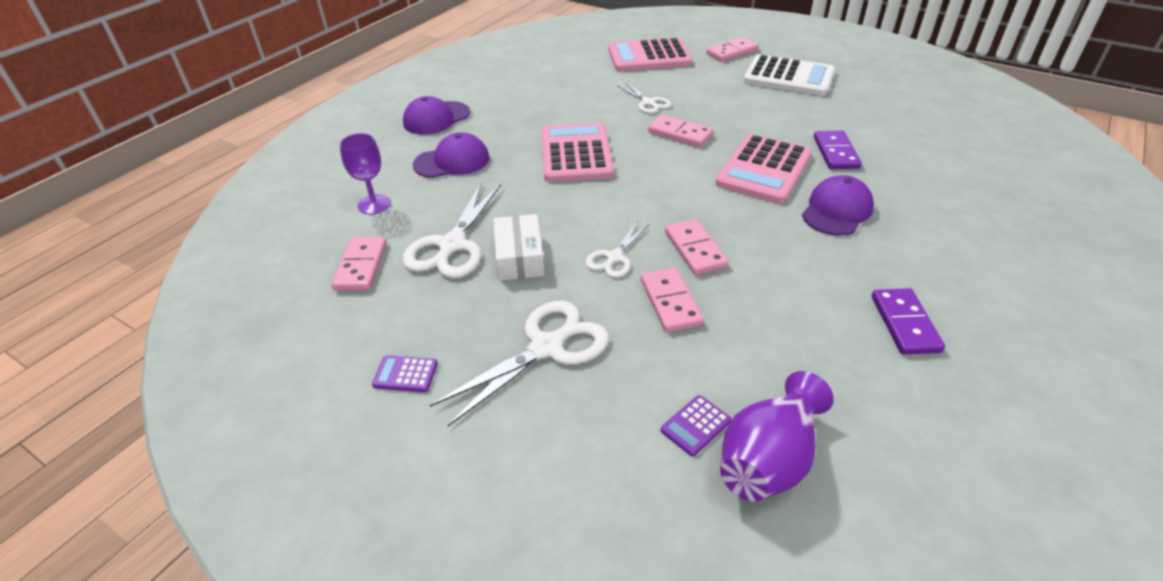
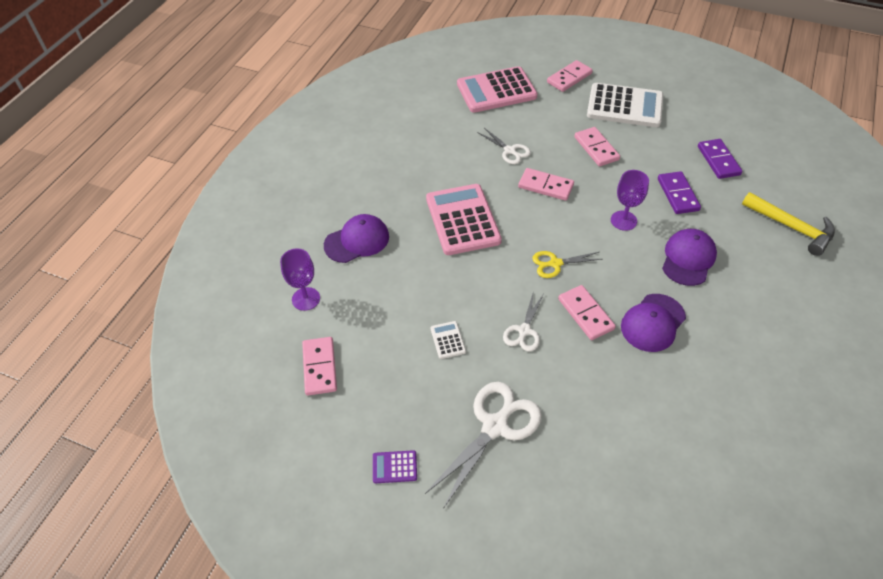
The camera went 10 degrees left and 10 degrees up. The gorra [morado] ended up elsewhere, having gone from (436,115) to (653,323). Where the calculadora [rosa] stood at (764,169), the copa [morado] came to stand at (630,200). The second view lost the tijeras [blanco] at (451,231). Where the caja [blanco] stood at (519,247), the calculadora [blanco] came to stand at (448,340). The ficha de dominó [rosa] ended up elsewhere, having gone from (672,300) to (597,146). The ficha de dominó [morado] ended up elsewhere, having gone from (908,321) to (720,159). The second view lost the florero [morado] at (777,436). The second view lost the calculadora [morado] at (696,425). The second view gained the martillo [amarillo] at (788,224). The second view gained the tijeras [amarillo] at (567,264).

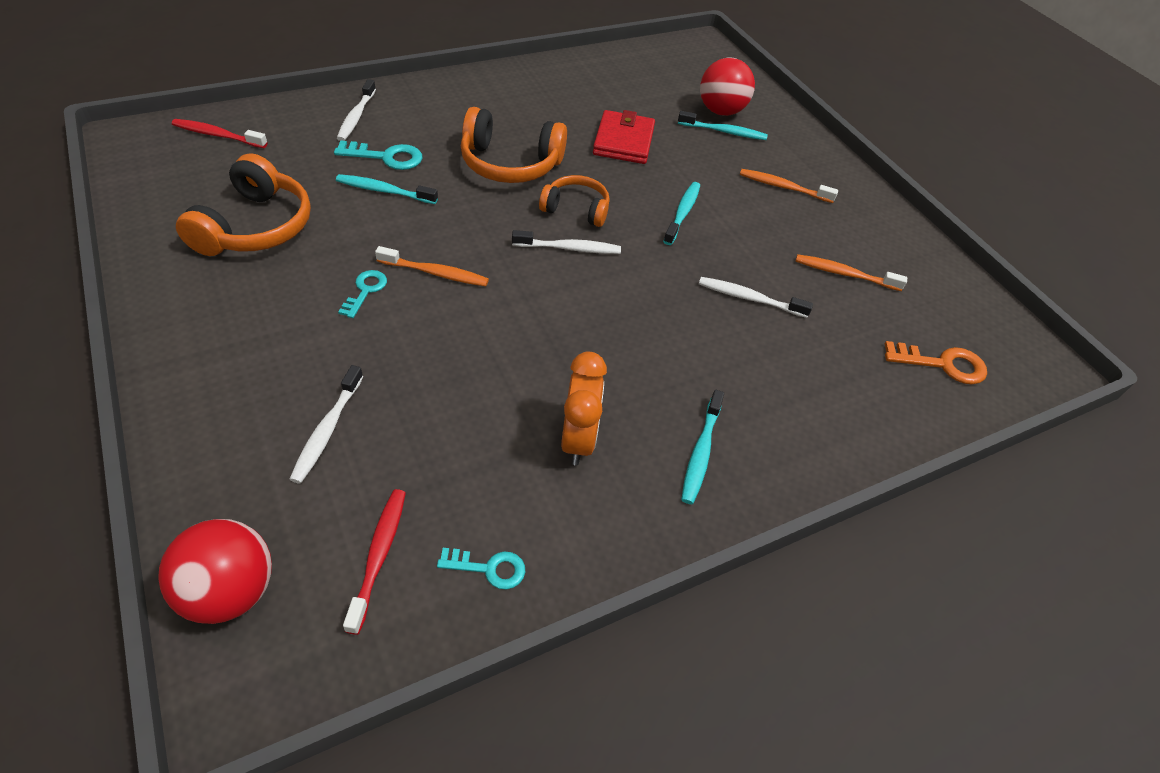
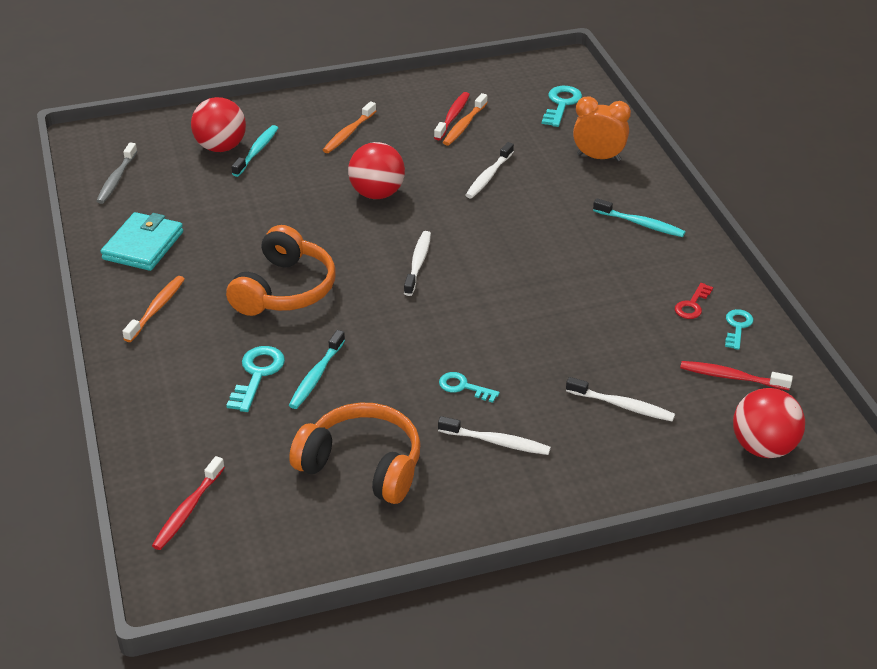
The camera went 75 degrees left and 10 degrees down. The cepillo de dientes [blanco] ended up elsewhere, having gone from (356,110) to (494,435). The second view lost the cartera [rojo] at (624,137). The second view lost the auriculares [naranja] at (574,201). Where the cepillo de dientes [turquesa] stood at (681,213), the pelota [rojo] came to stand at (376,170). The cepillo de dientes [naranja] ended up elsewhere, having gone from (432,266) to (153,309). What was the llave [naranja] at (936,362) turned into the llave [turquesa] at (562,106). The despertador [naranja] ended up elsewhere, having gone from (584,408) to (602,128). The second view gained the cepillo de dientes [rojo] at (452,116). The second view gained the cepillo de dientes [gris] at (116,173). The second view gained the cartera [turquesa] at (142,241). The second view gained the llave [rojo] at (694,301).

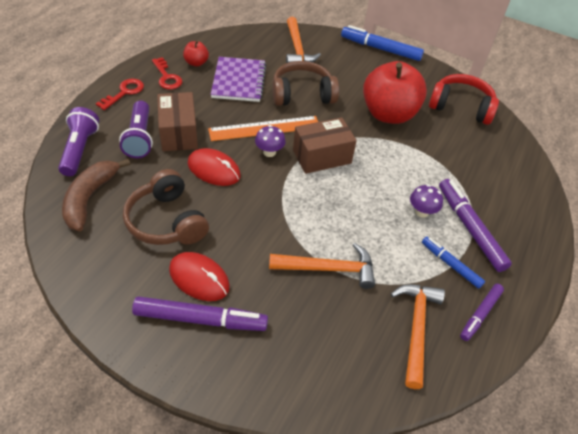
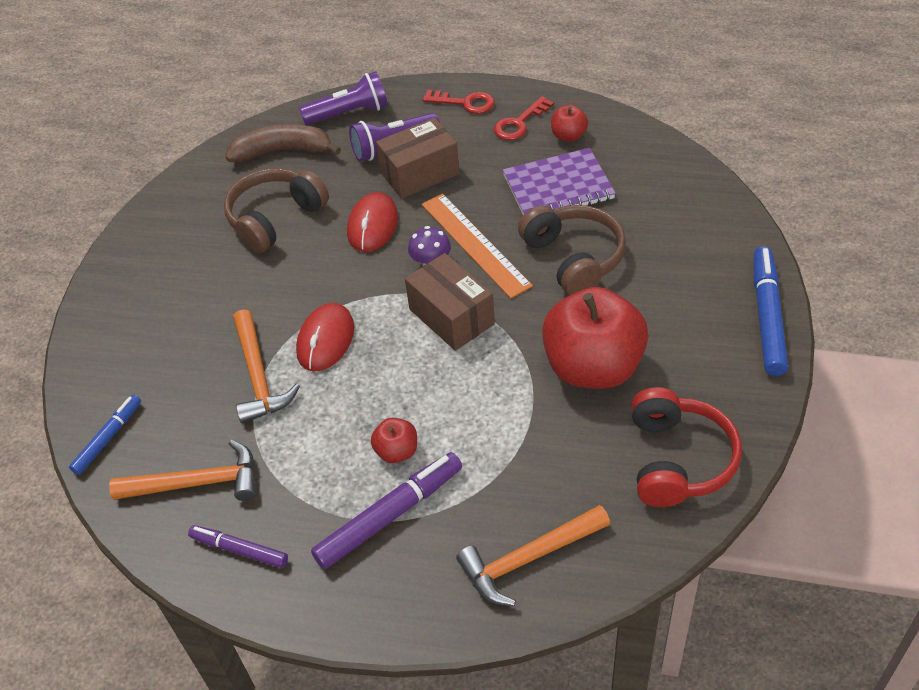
The camera went 80 degrees right and 0 degrees up. The martillo [naranja] ended up elsewhere, having gone from (303,40) to (533,555). Where the seta [morado] stood at (426,201), the manzana [rojo] came to stand at (394,440). The rotulador [azul] ended up elsewhere, having gone from (453,263) to (105,435). The ratón [rojo] ended up elsewhere, having gone from (199,276) to (325,337). The second view lost the rotulador [morado] at (200,314).

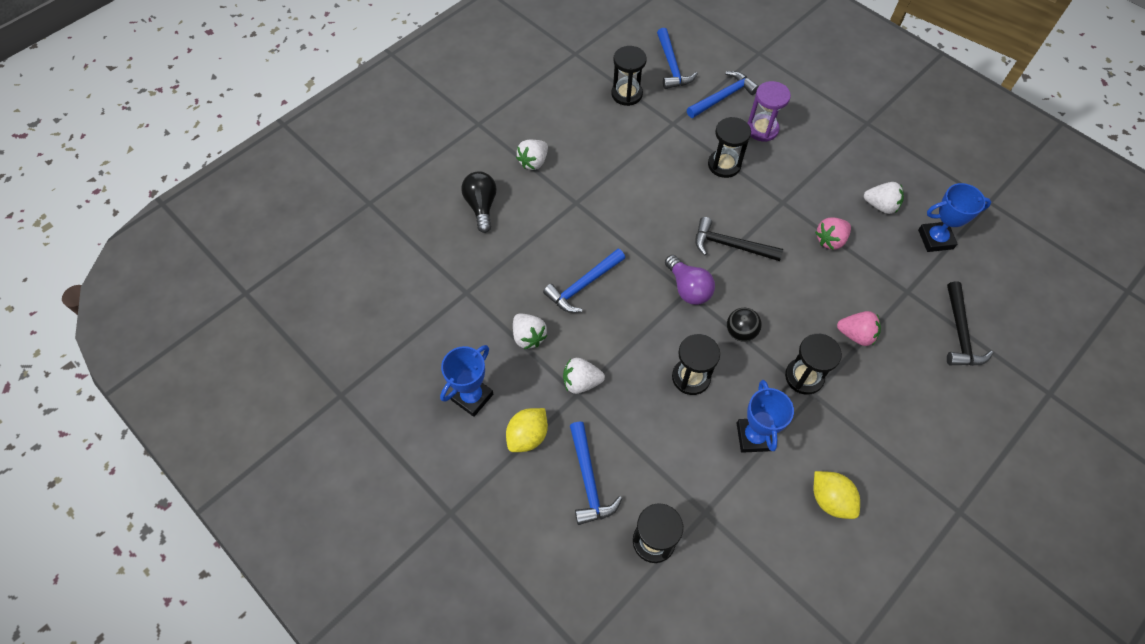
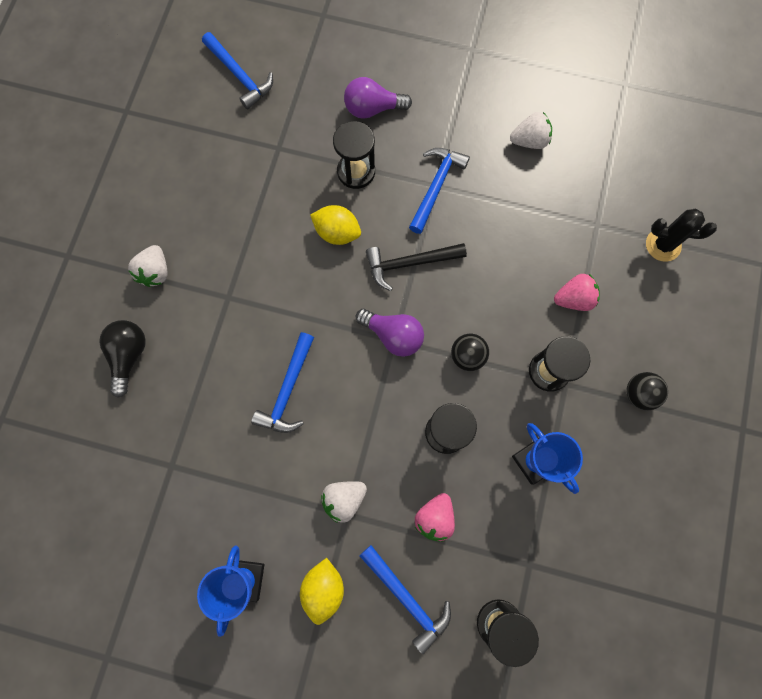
The camera went 30 degrees left and 15 degrees up. The second view lost the reloj de arena [negro] at (629,76). The martillo [azul] ended up elsewhere, having gone from (723,94) to (439,191). Where the reloj de arena [morado] stood at (769,111), the bombilla [morado] came to stand at (378,98). The bombilla [negro] at (479,202) ended up facing another way, 45 degrees clockwise from before. The second view lost the trofeo [azul] at (954,217). The fresa [rosa] ended up elsewhere, having gone from (833,234) to (435,517). Where the martillo [negro] stood at (970,323), the cactus [negro] came to stand at (681,235). The second view lost the fresa [blanco] at (530,331). The limón [amarillo] ended up elsewhere, having gone from (837,495) to (335,225). The second view gained the pelota [negro] at (647,391).

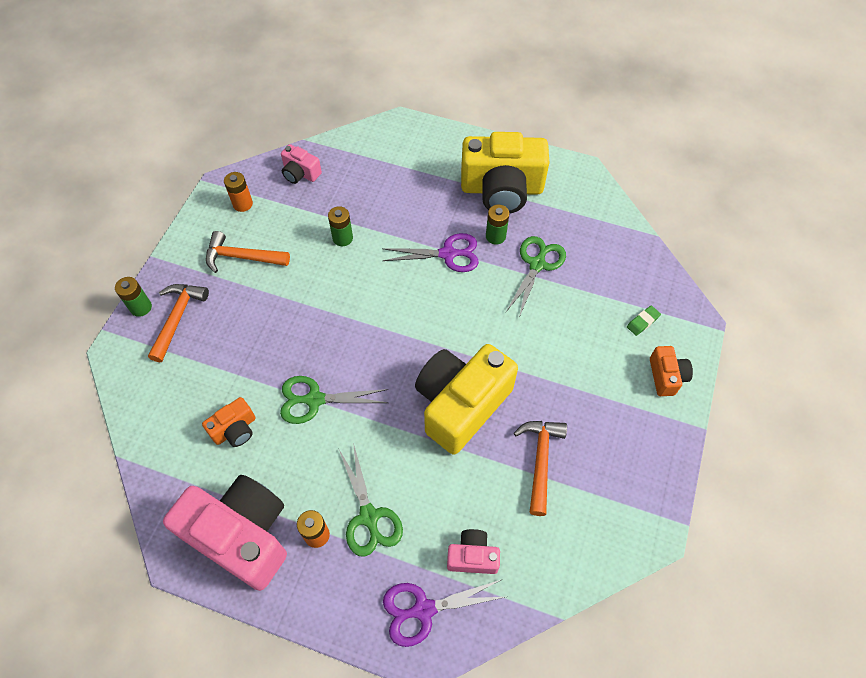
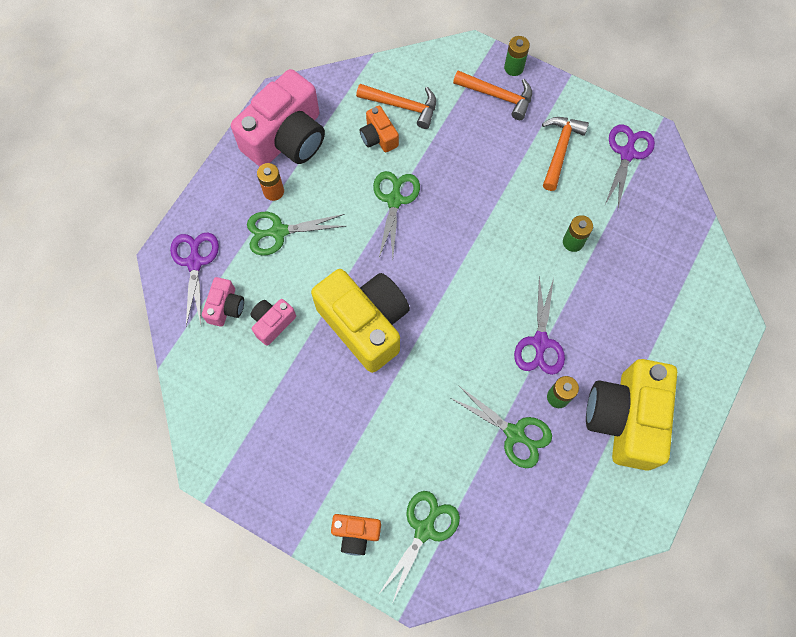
The camera went 100 degrees right and 10 degrees up. The cámara [rosa] ended up elsewhere, having gone from (301,164) to (273,322). Where the pila [naranja] stood at (238,192), the tijeras [morado] came to stand at (630,166). Where the goma de borrar [verde] stood at (644,321), the tijeras [verde] came to stand at (419,546). The martillo [naranja] ended up elsewhere, having gone from (540,468) to (396,106).

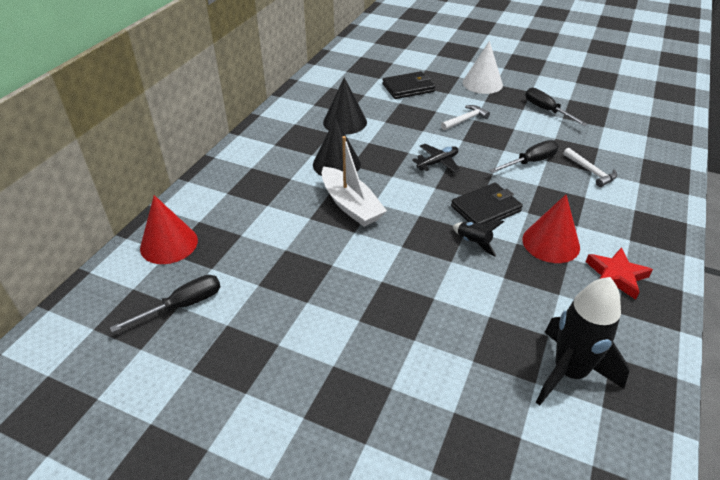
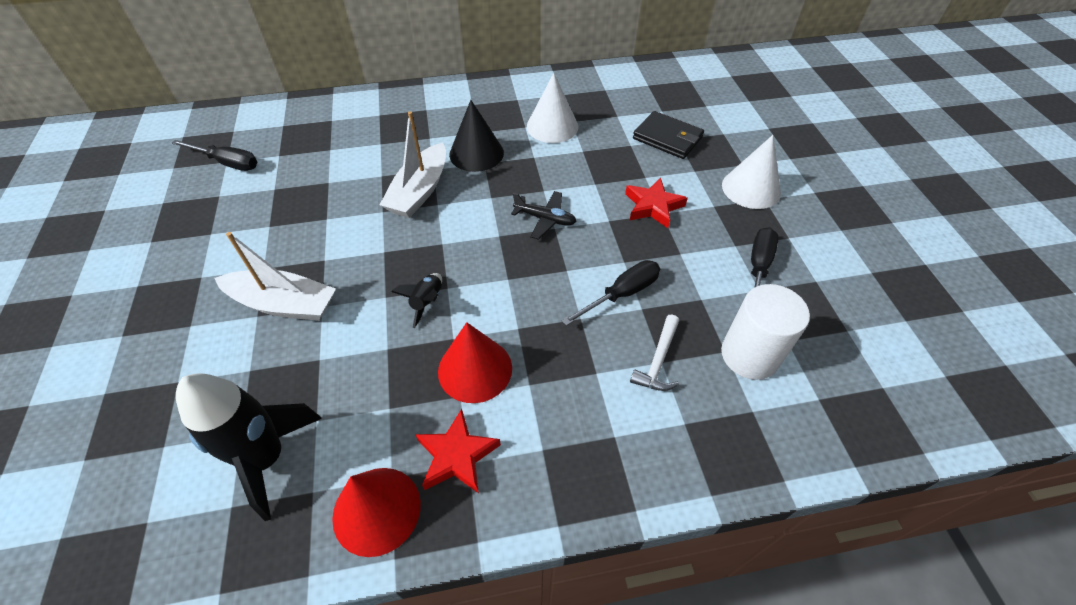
The camera went 55 degrees right and 10 degrees up. What was the cono [negro] at (345,106) turned into the cono [blanco] at (553,108). Where the martillo [blanco] stood at (465,117), the estrella [rojo] came to stand at (656,203). The destornillador [negro] at (524,156) ended up facing another way, 60 degrees counterclockwise from before. The second view lost the cartera [negro] at (487,204). The cono [rojo] ended up elsewhere, having gone from (169,229) to (376,512). The second view gained the barco [blanco] at (275,276). The second view gained the cilindro [blanco] at (765,332).

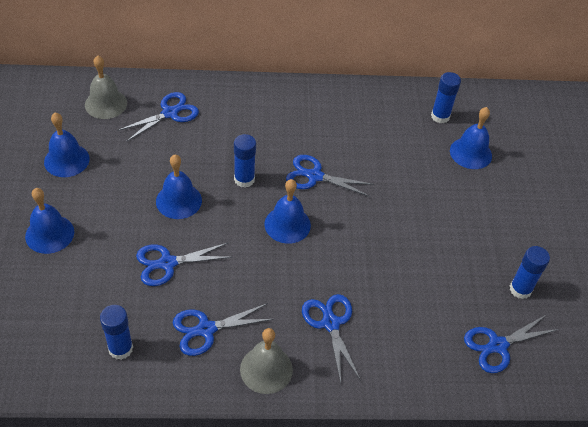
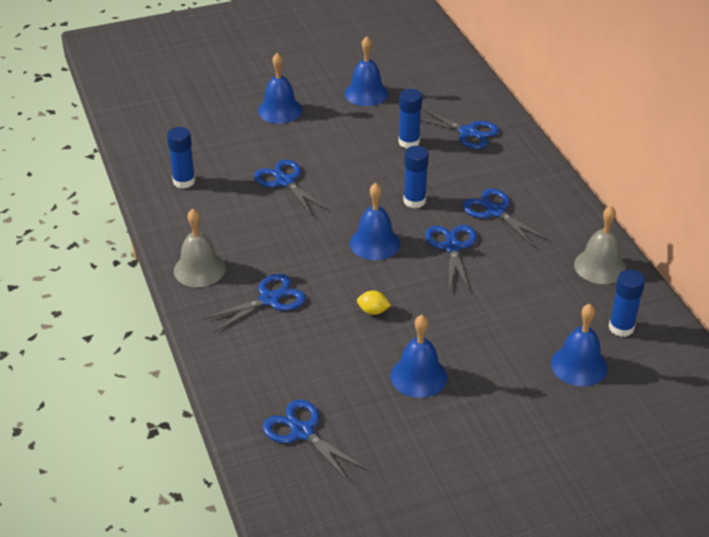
The camera went 75 degrees right and 10 degrees down. The campana [gris] ended up elsewhere, having gone from (106,87) to (600,245). The campana [azul] ended up elsewhere, having gone from (179,187) to (418,356). The barra de pegamento [azul] ended up elsewhere, having gone from (530,272) to (410,118). The tijeras [azul] ended up elsewhere, having gone from (223,329) to (506,218). The second view gained the limón [amarillo] at (374,303).

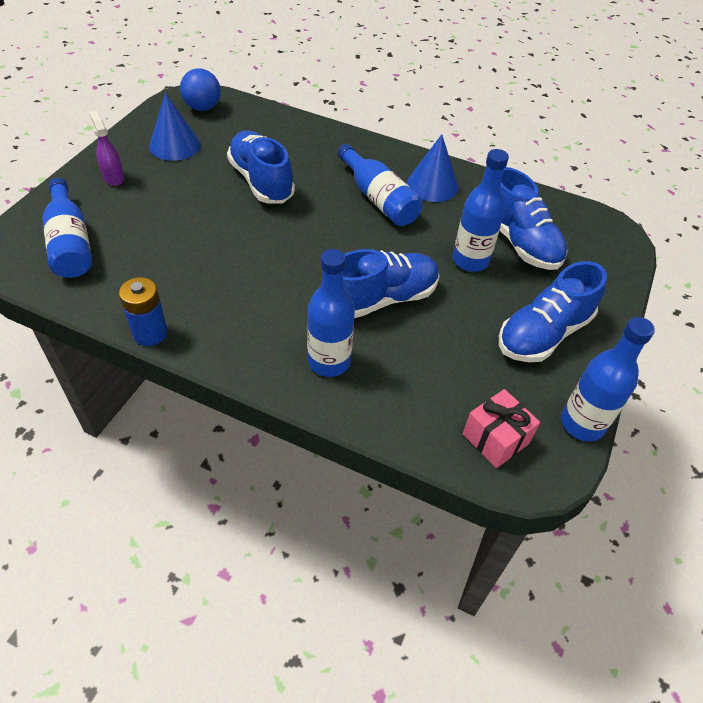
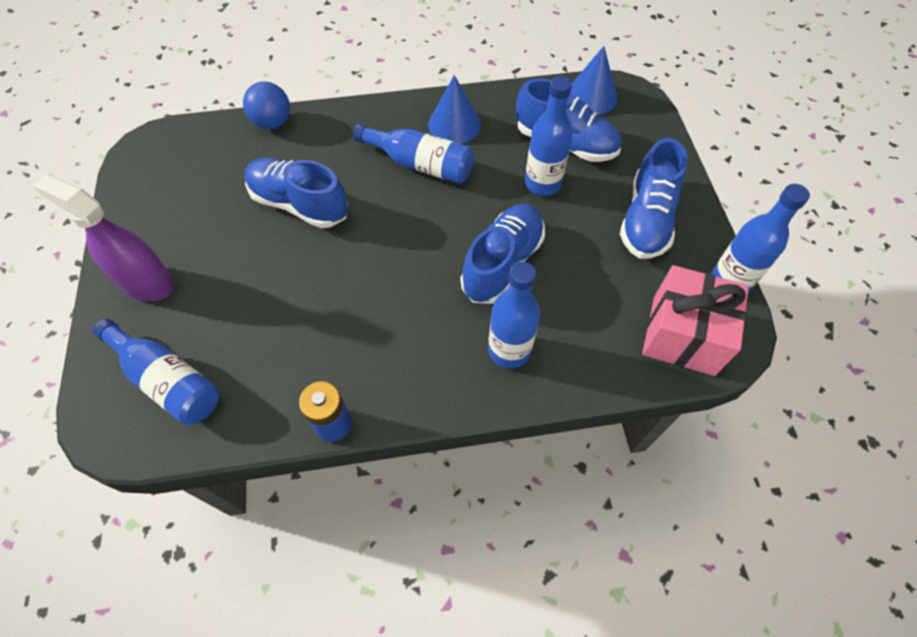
The camera went 30 degrees left and 10 degrees up. The pelota [azul] ended up elsewhere, having gone from (200,89) to (266,105). The cono [azul] ended up elsewhere, having gone from (175,127) to (594,80). The size of the pulverizador [morado] at (106,148) changed by a factor of 1.77. The size of the regalo [rosa] at (501,428) changed by a factor of 1.62.

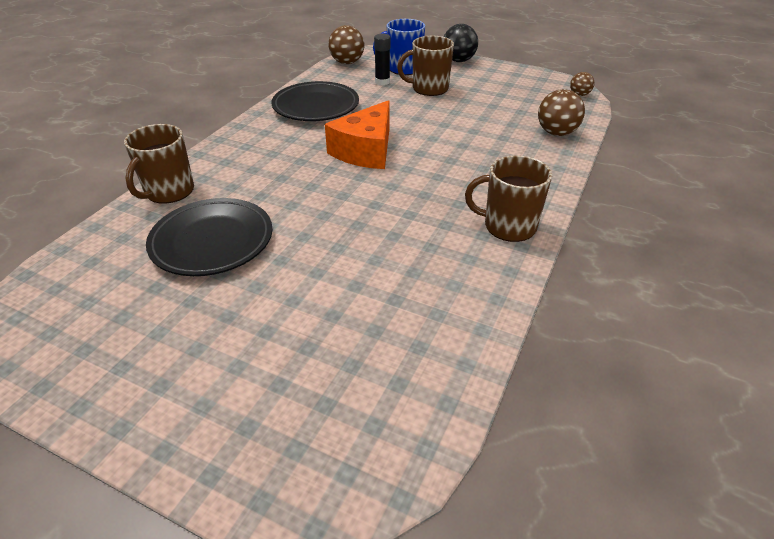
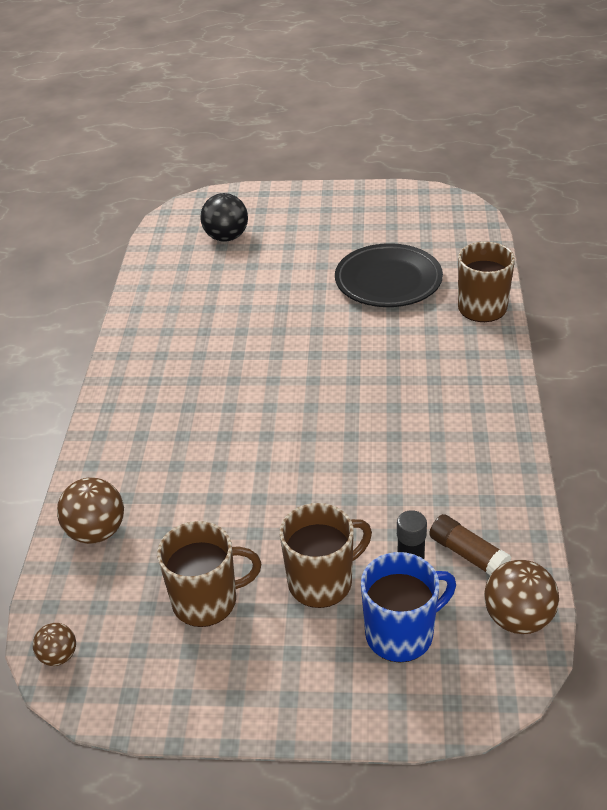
The camera went 160 degrees right and 0 degrees up. The pelota [negro] ended up elsewhere, having gone from (461,43) to (224,217). The second view lost the plato [negro] at (315,101). The second view lost the queso [naranja] at (357,134). The taza [marrón] ended up elsewhere, having gone from (508,198) to (209,574). The second view gained the barra de pegamento [marrón] at (470,545).

